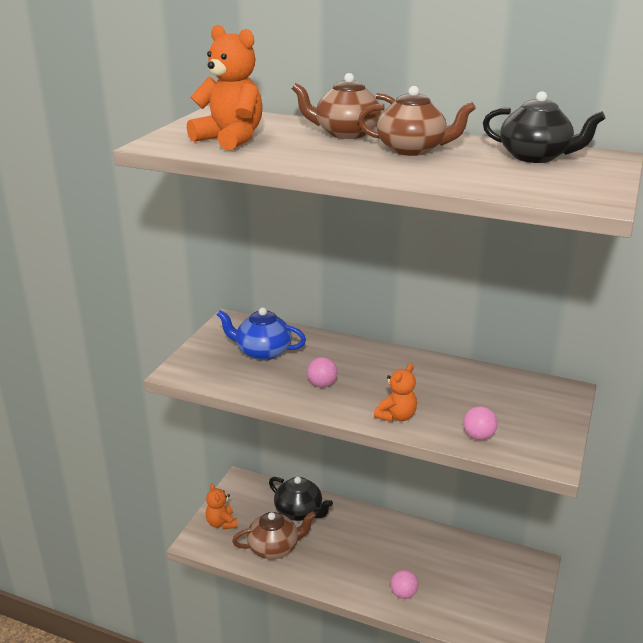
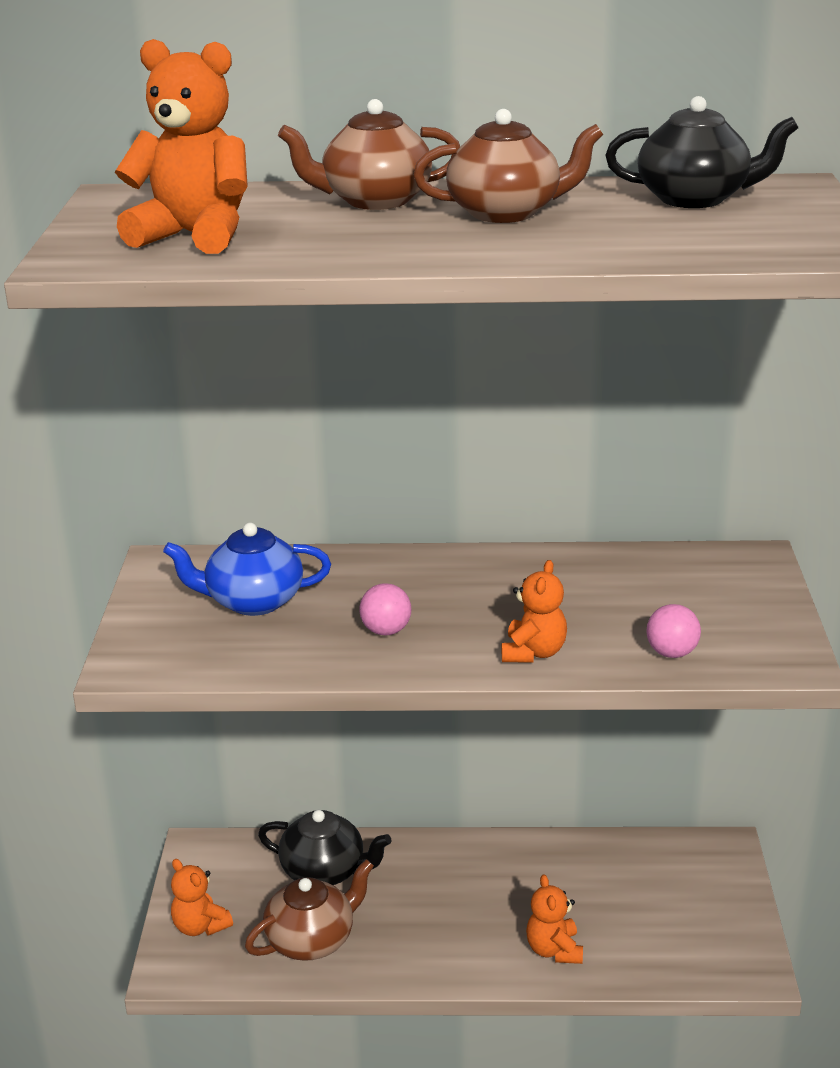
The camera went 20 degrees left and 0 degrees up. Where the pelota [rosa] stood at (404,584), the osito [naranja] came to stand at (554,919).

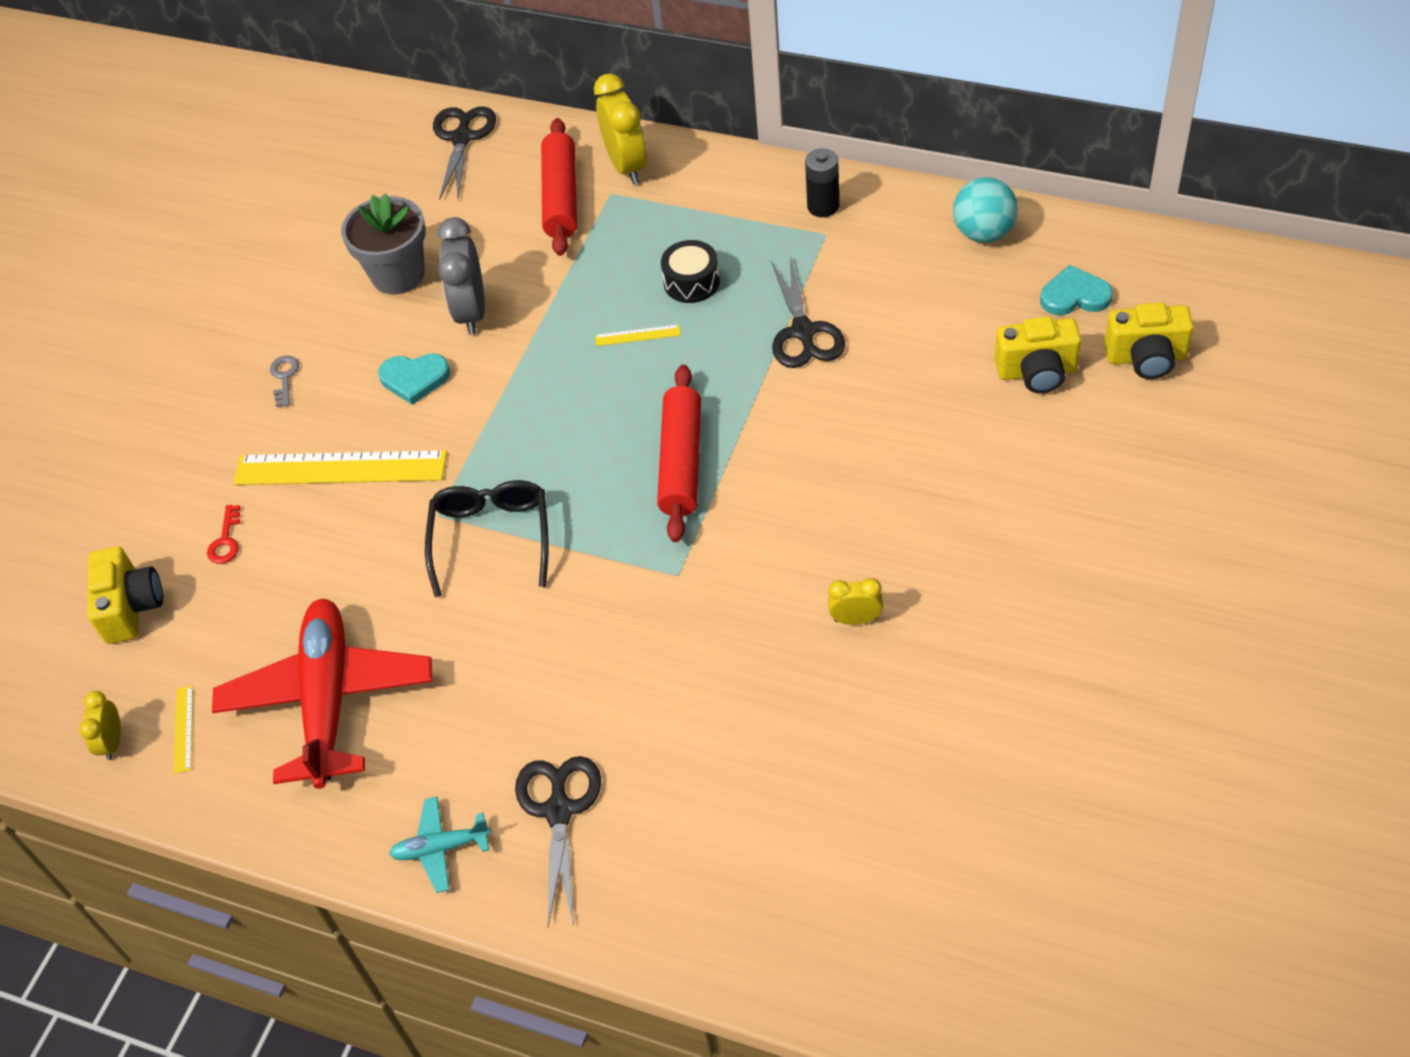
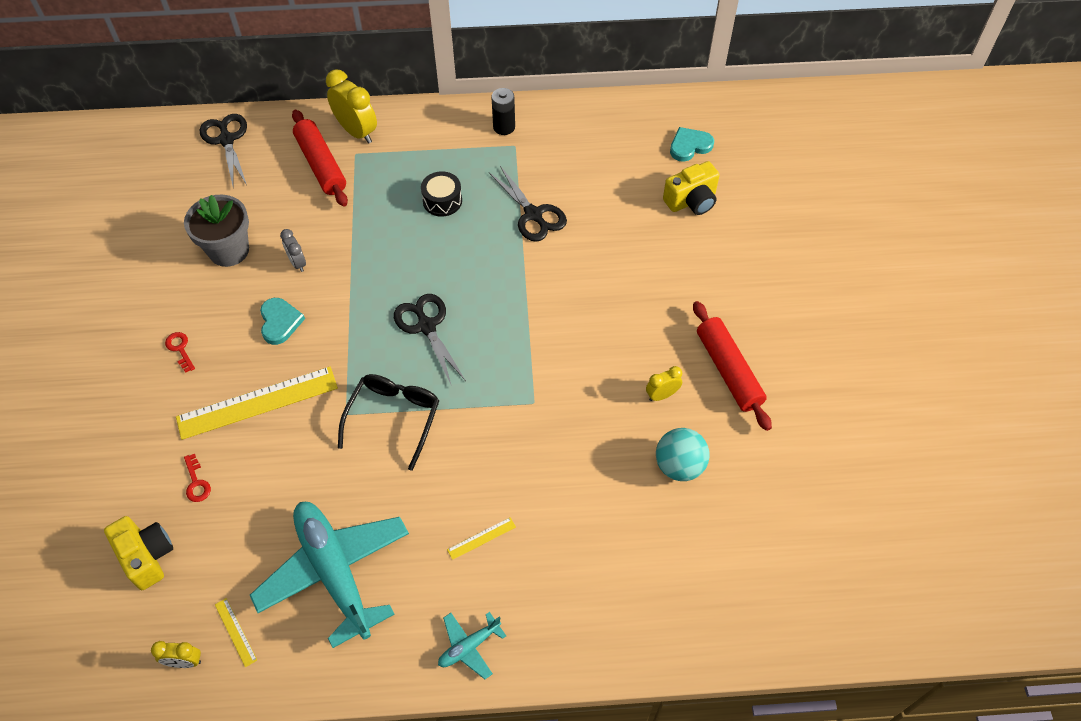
The camera went 30 degrees left and 5 degrees up. The pelota [turquesa] ended up elsewhere, having gone from (985,210) to (683,454). The size of the despertador [gris] at (461,276) changed by a factor of 0.54. The second view lost the cámara [amarillo] at (1149,340). The regla [amarillo] ended up elsewhere, having gone from (638,335) to (481,538). The corazón [turquesa] at (414,379) ended up facing another way, 75 degrees counterclockwise from before. What was the llave [gris] at (284,381) turned into the llave [rojo] at (180,352). The rodillo [rojo] ended up elsewhere, having gone from (679,453) to (732,366). The gafas [negro] at (487,538) ended up facing another way, 45 degrees clockwise from before. What was the avión [rojo] at (322,694) turned into the avión [turquesa] at (329,575). The despertador [amarillo] at (100,725) ended up facing another way, 60 degrees counterclockwise from before. The tijeras [negro] ended up elsewhere, having gone from (558,841) to (430,340).

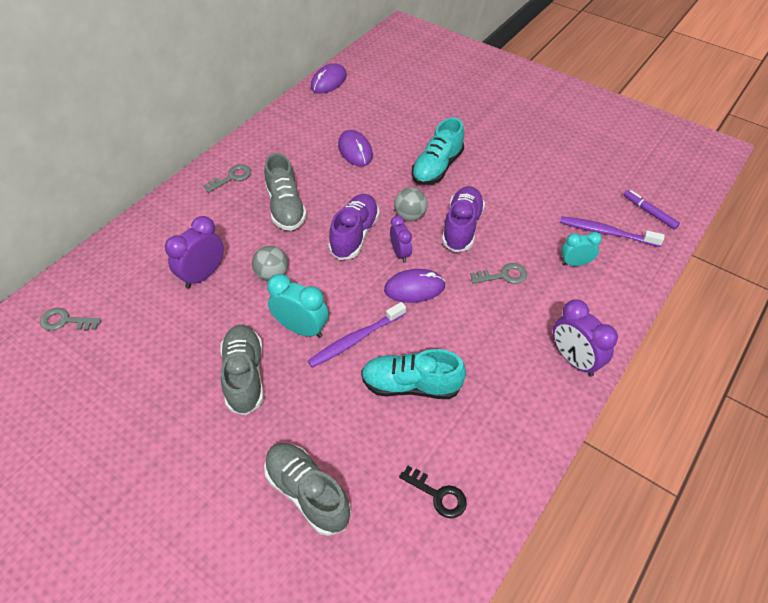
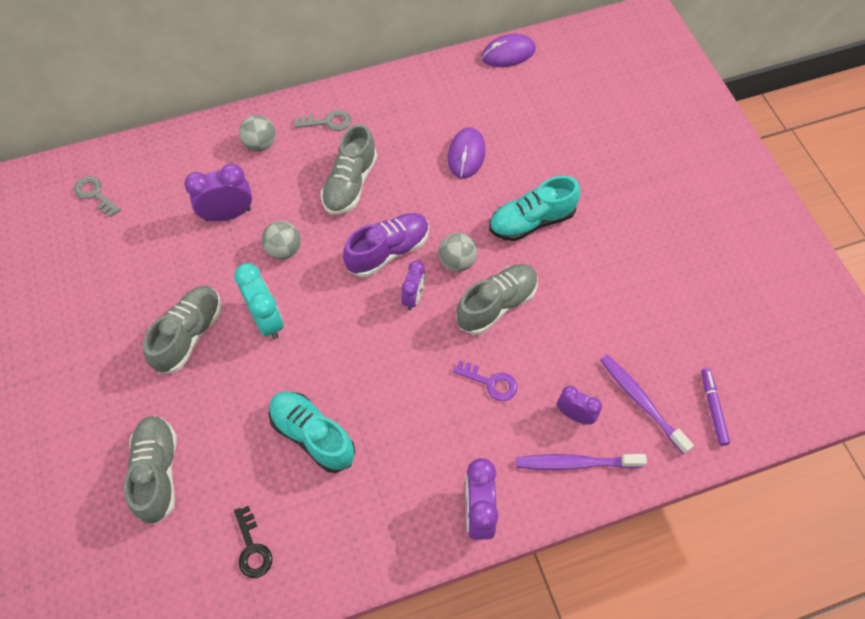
The camera went 35 degrees right and 10 degrees up. What was the zapato [morado] at (463,219) turned into the zapato [gris] at (497,299). What was the despertador [turquesa] at (581,249) turned into the despertador [morado] at (579,405). What was the llave [gris] at (498,273) turned into the llave [morado] at (485,380). The second view lost the ratón [morado] at (414,286). The cepillo de dientes [morado] ended up elsewhere, having gone from (357,335) to (581,462). The second view gained the pelota [gris] at (257,133).

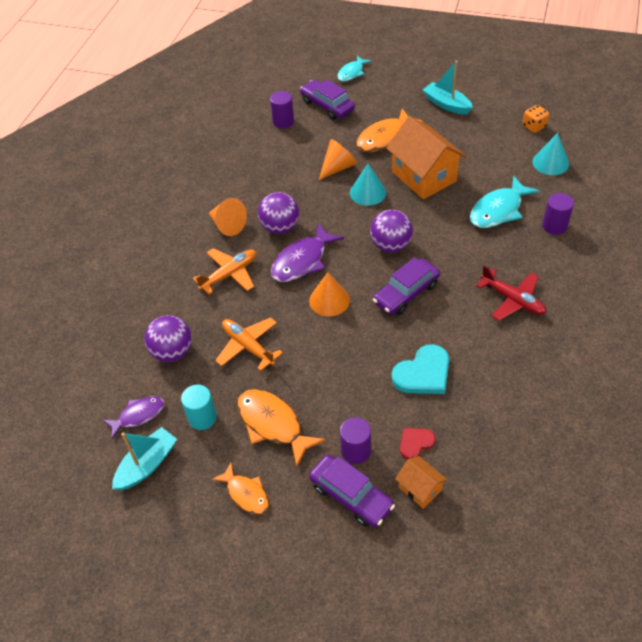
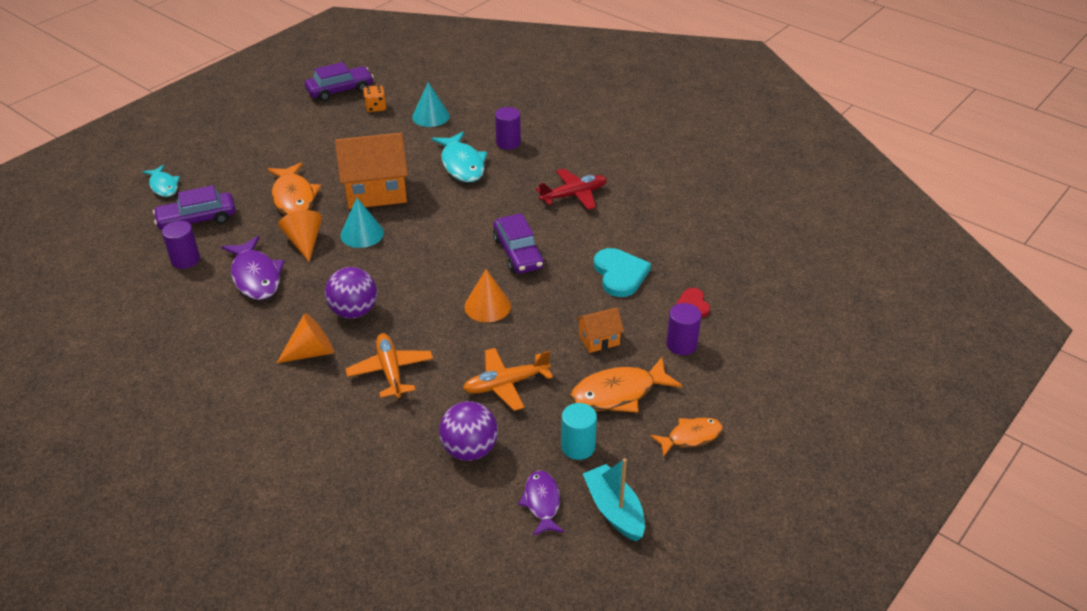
The camera went 70 degrees left and 10 degrees down. The second view lost the barco [turquesa] at (448,87). The second view lost the pelota [morado] at (391,230). The pez [morado] ended up elsewhere, having gone from (307,252) to (253,268). The coche [morado] ended up elsewhere, having gone from (352,491) to (339,81). The casa [naranja] ended up elsewhere, having gone from (421,482) to (600,330).

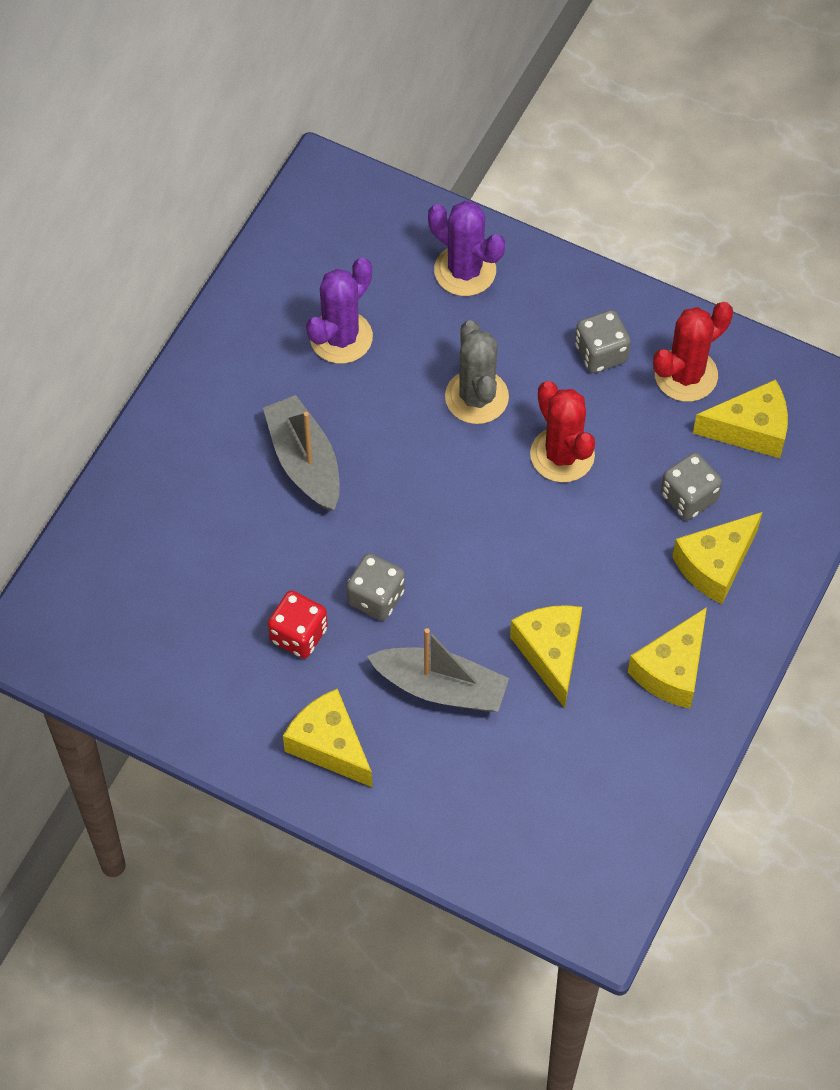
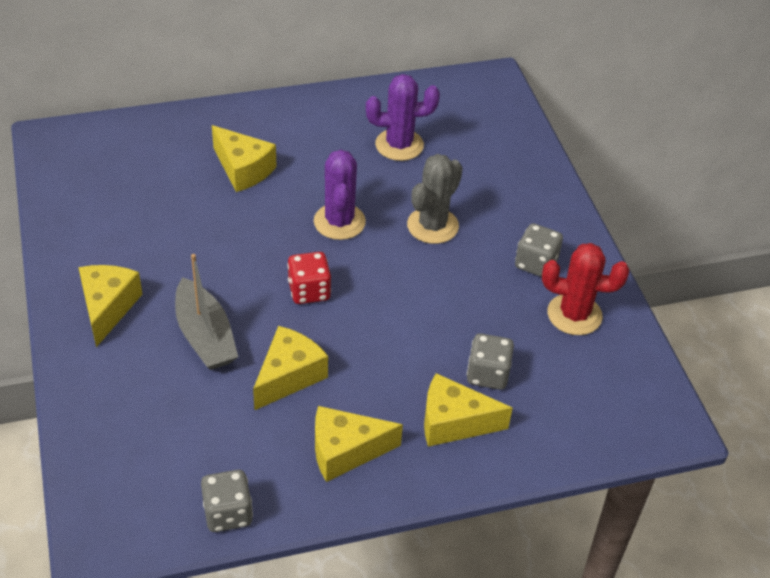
The camera went 45 degrees right and 15 degrees down. The cactus [morado] ended up elsewhere, having gone from (466,248) to (340,195). The queso [amarillo] ended up elsewhere, having gone from (740,418) to (244,158). The second view lost the cactus [rojo] at (562,431). The second view lost the barco [gris] at (301,453). The dado [gris] ended up elsewhere, having gone from (375,587) to (227,501). The dado [rojo] ended up elsewhere, having gone from (297,624) to (309,278).

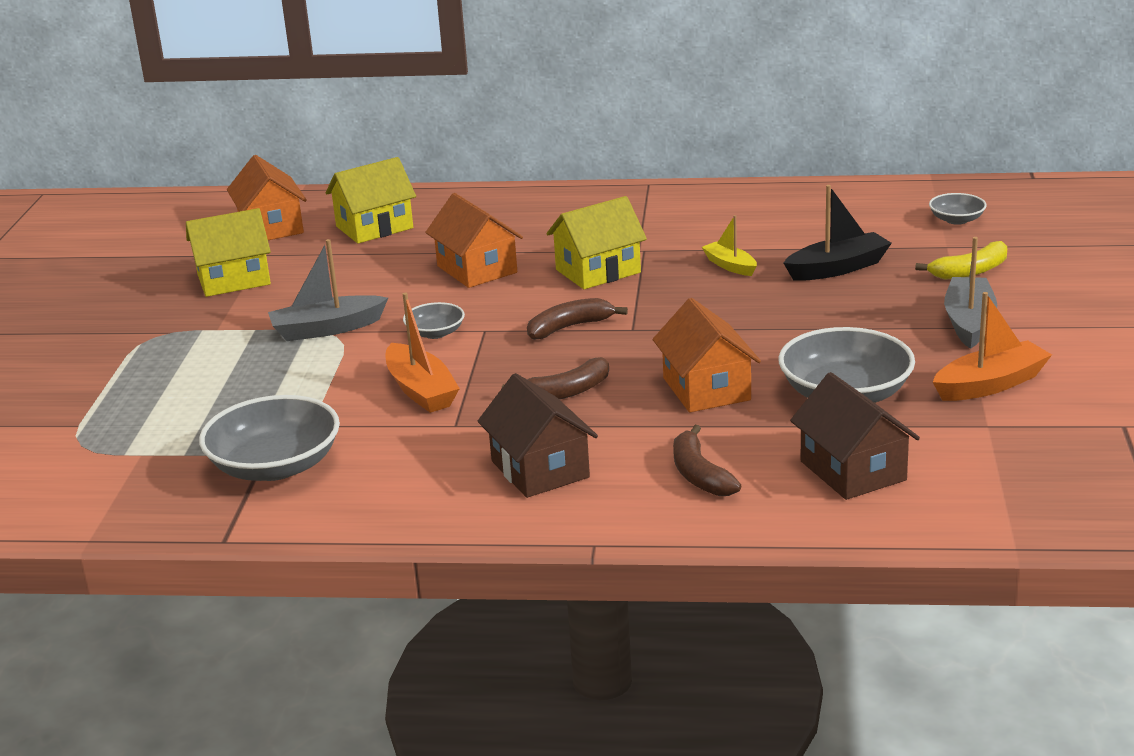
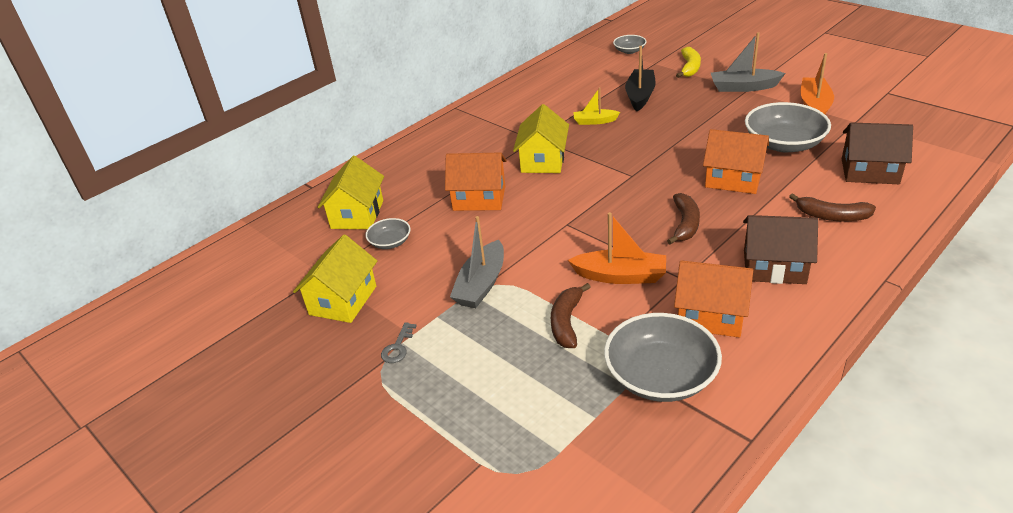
The camera went 50 degrees left and 10 degrees up. The casa [naranja] ended up elsewhere, having gone from (267,197) to (713,299). The barco [gris] at (970,293) ended up facing another way, 45 degrees counterclockwise from before. The plátano [marrón] ended up elsewhere, having gone from (577,319) to (571,315). The cuenco [gris] ended up elsewhere, having gone from (434,320) to (388,233). The second view gained the llave [gris] at (398,342).

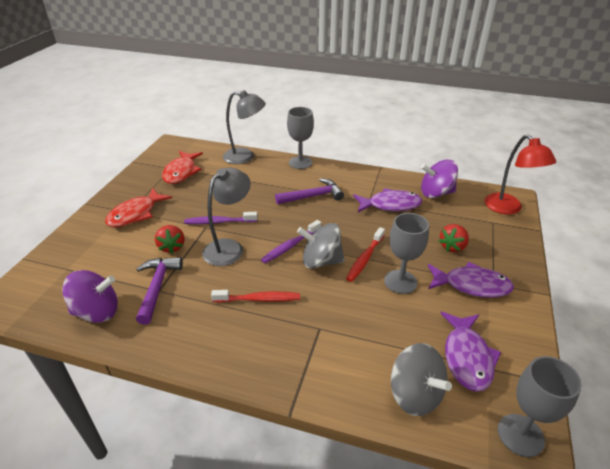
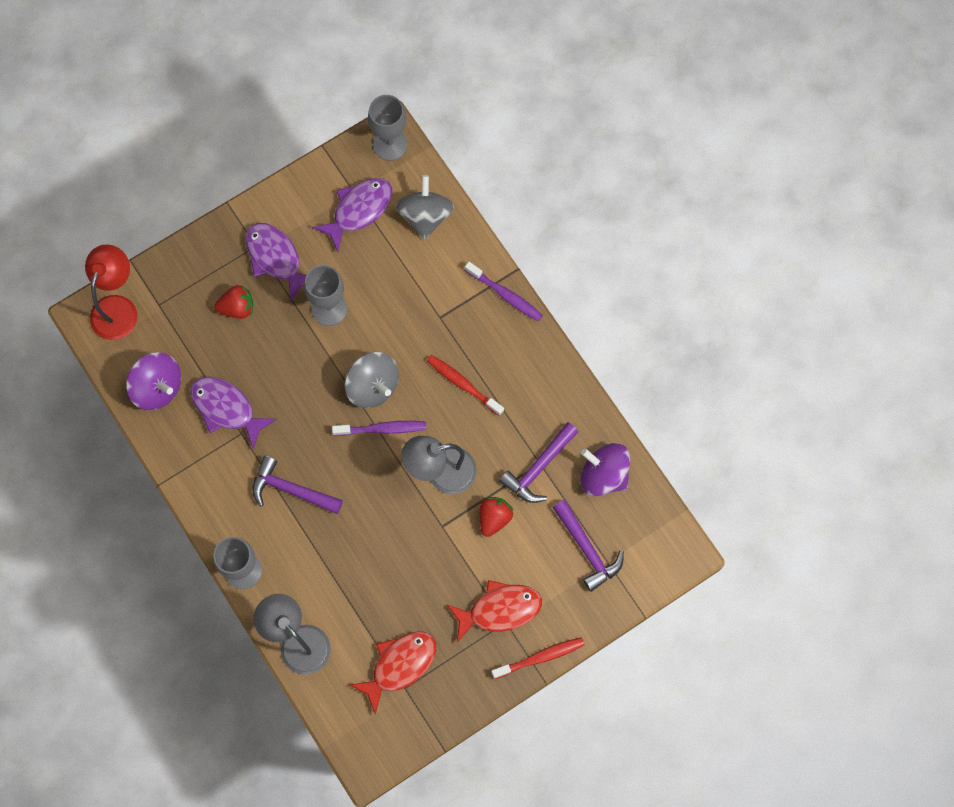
The camera went 140 degrees left and 35 degrees up. The cepillo de dientes [morado] ended up elsewhere, having gone from (221,218) to (504,291). The cepillo de dientes [rojo] ended up elsewhere, having gone from (365,254) to (538,658). The second view gained the martillo [morado] at (588,546).

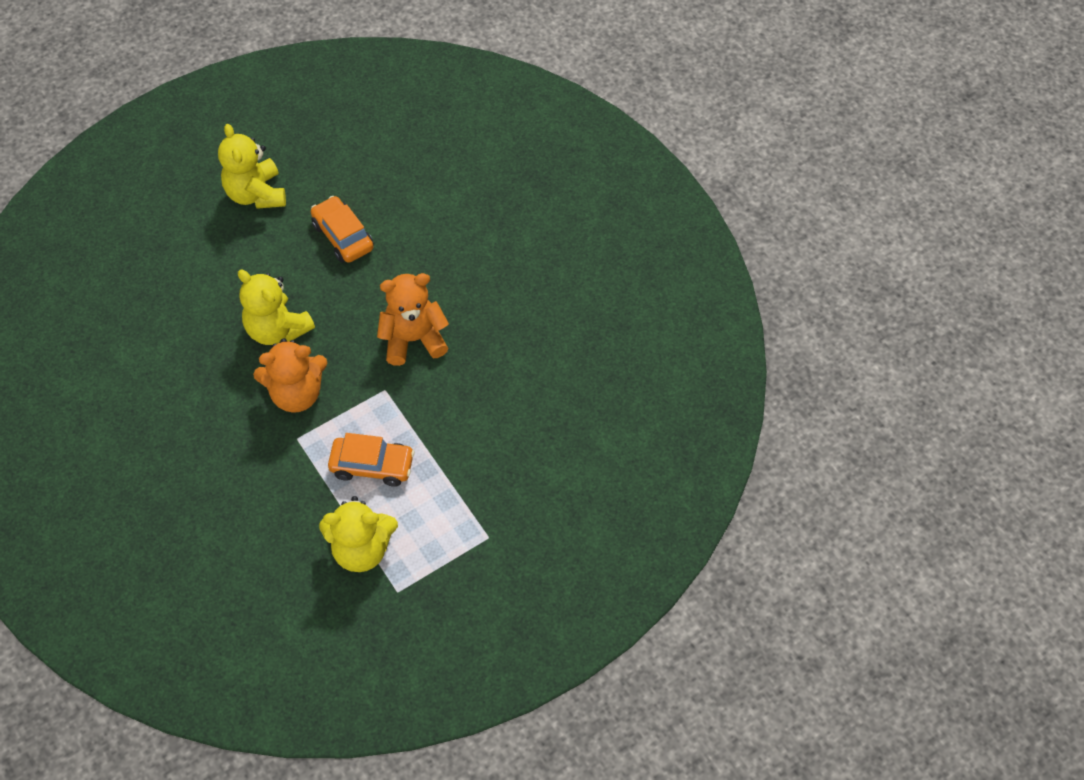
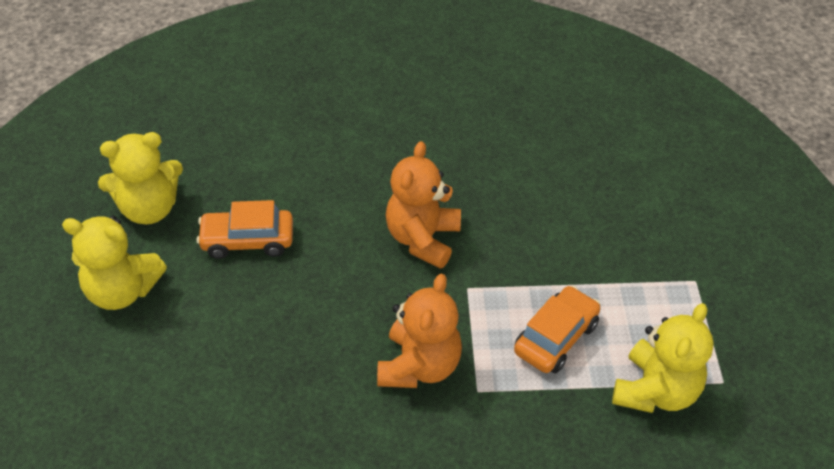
The camera went 60 degrees left and 10 degrees down. The osito [amarillo] ended up elsewhere, having gone from (276,307) to (140,178).

